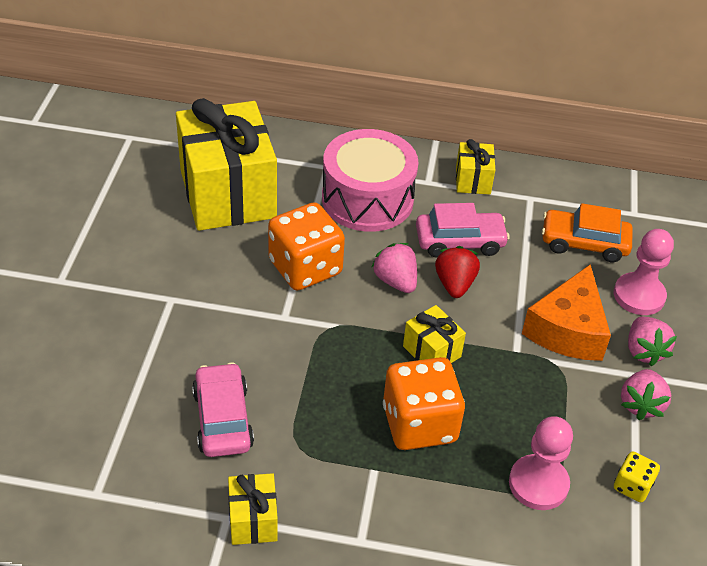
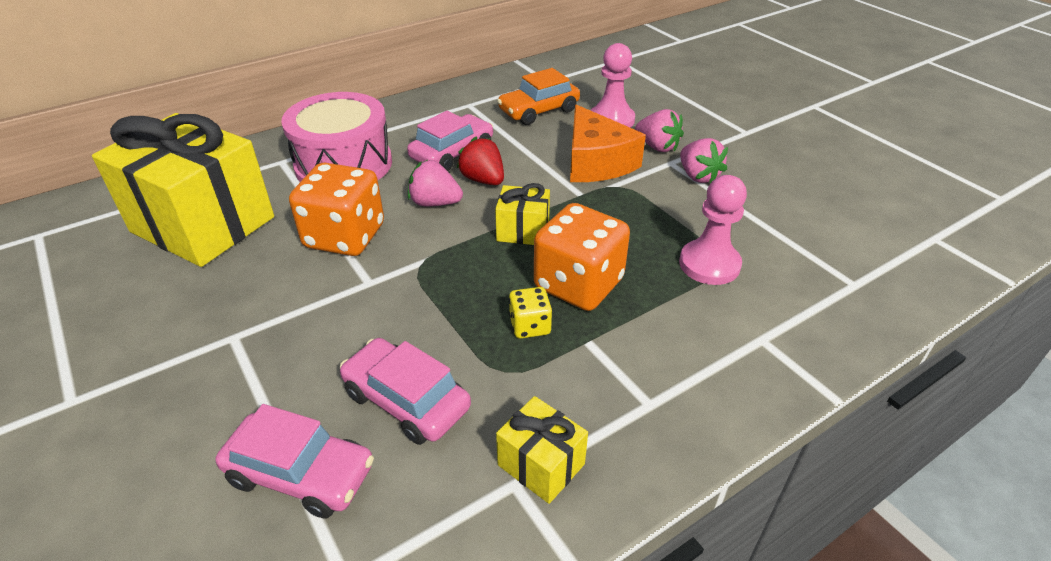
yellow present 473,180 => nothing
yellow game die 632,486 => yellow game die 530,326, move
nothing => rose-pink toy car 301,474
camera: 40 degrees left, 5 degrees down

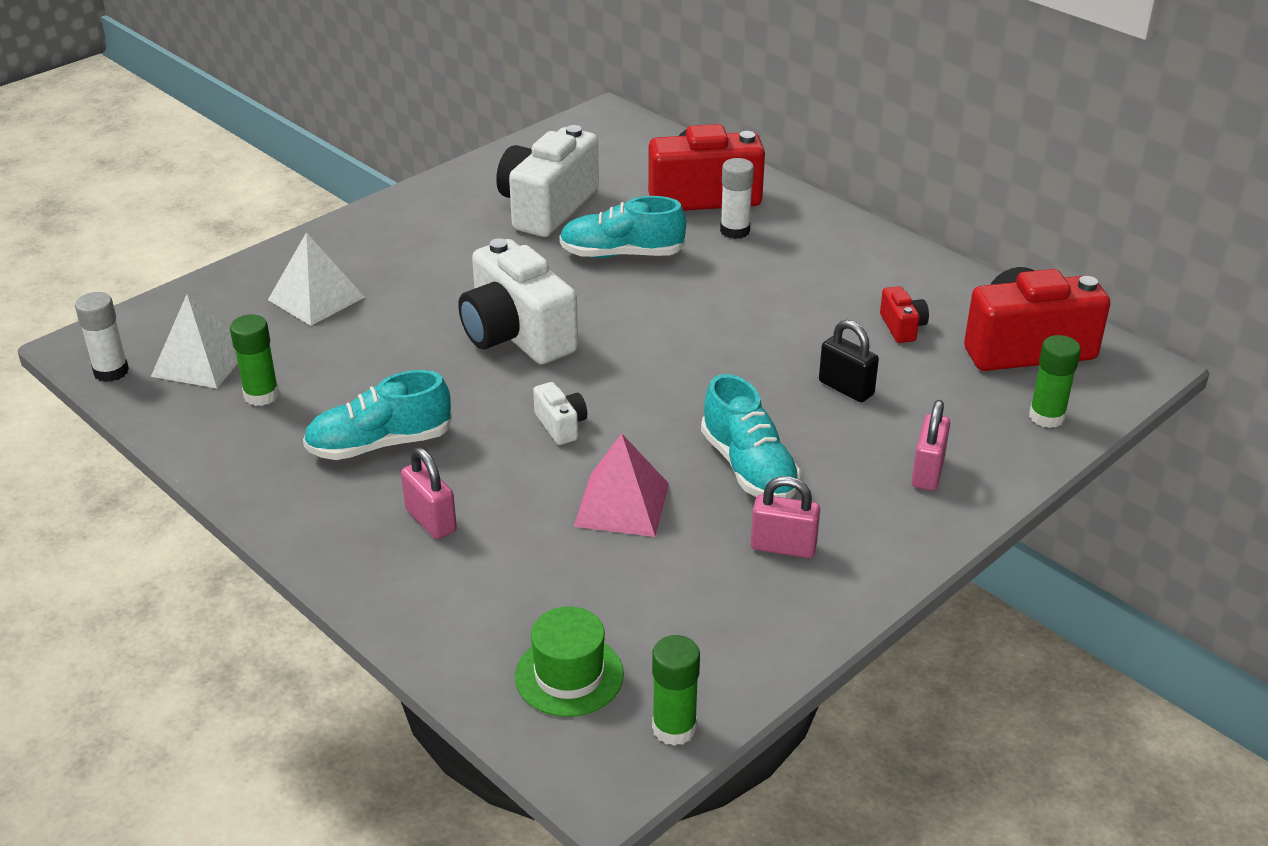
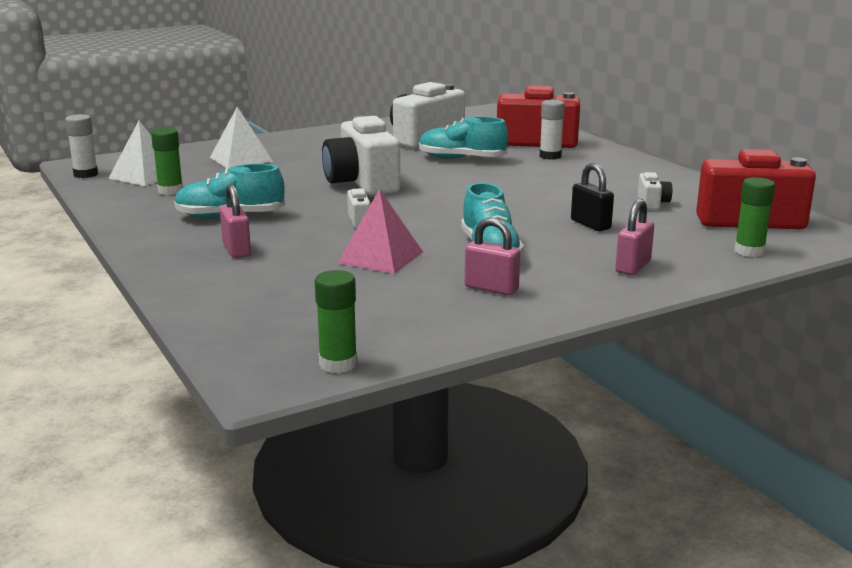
leaf-green top hat 569,675 => nothing
crimson photo camera 902,327 => pure white photo camera 652,203
camera: 15 degrees right, 15 degrees down

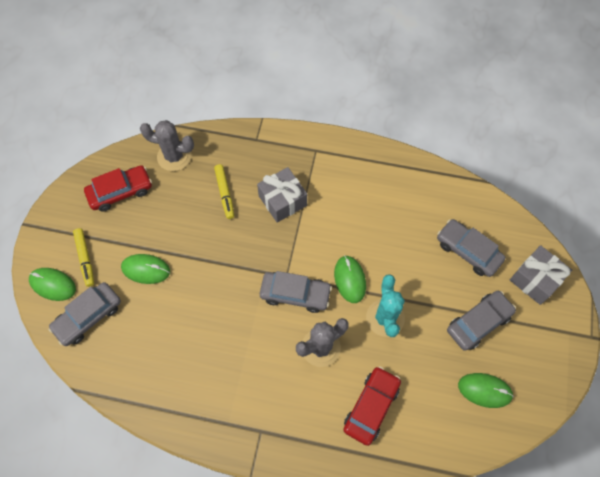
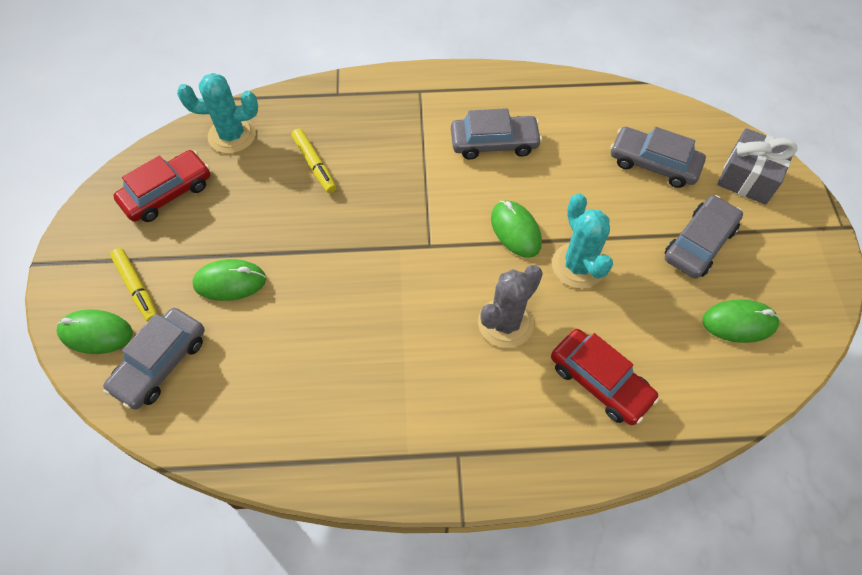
gray saguaro cactus 174,156 => teal saguaro cactus 232,135
gray present 282,200 => nothing
gray toy car 295,294 => gray toy car 494,143, move
crimson toy car 371,407 => crimson toy car 600,381, 120 degrees clockwise
camera: 15 degrees left, 5 degrees down

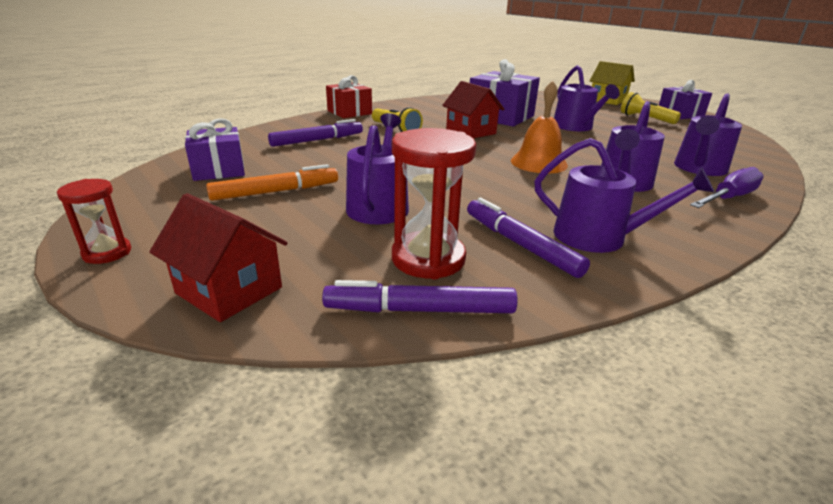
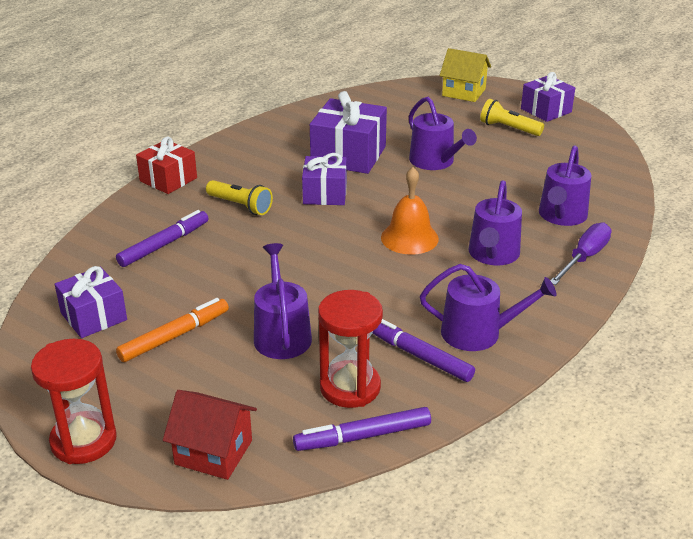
crimson sand timer 107,253 => crimson sand timer 83,441, x1.74
crimson toy house 471,132 => royal purple present 325,194
camera: 15 degrees left, 5 degrees up

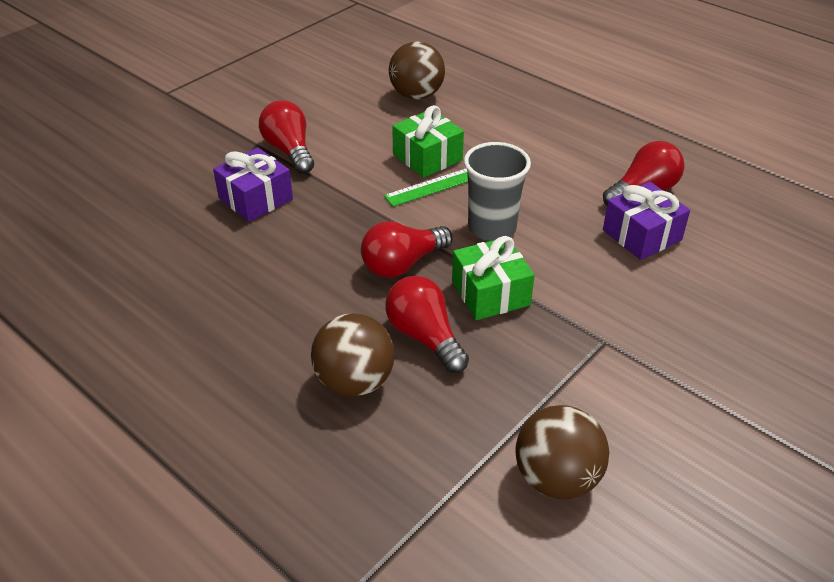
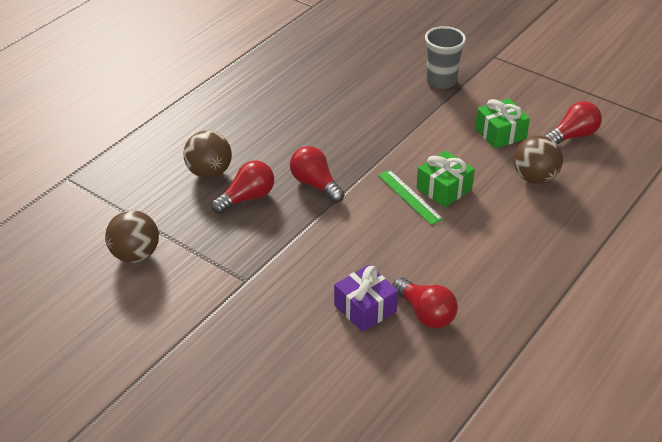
royal purple present 255,199 => nothing
crimson lightbulb 289,151 => crimson lightbulb 572,136, move
leaf-green present 490,293 => leaf-green present 500,133, move
gray tumbler 492,228 => gray tumbler 441,81, move
camera: 85 degrees right, 0 degrees up

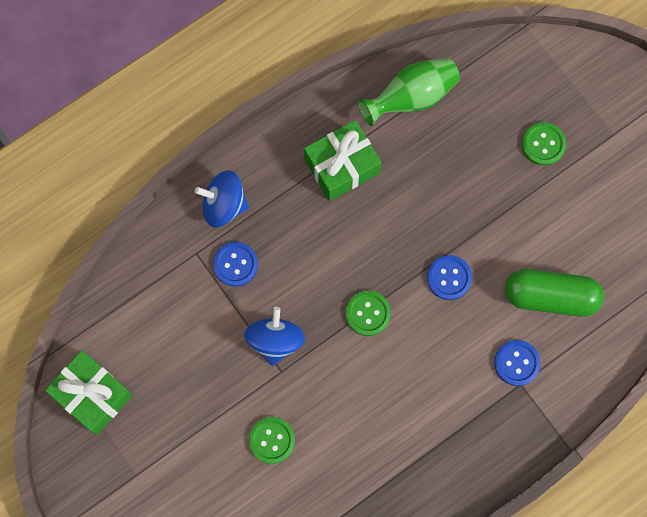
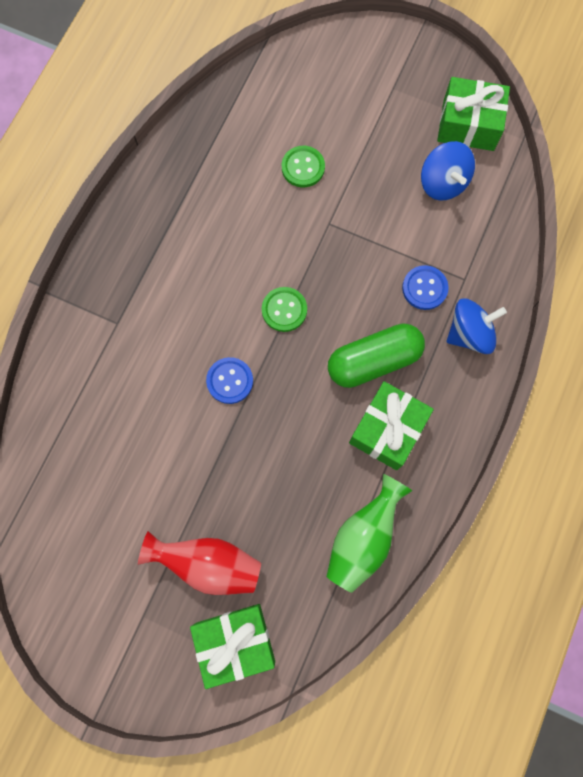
blue toy top 275,340 => blue toy top 443,183, move
blue button 516,363 => nothing
leaf-green pill 550,297 => leaf-green pill 373,360, move
leaf-green button 543,144 => crimson flower vase 208,563
nothing => leaf-green present 235,642
camera: 150 degrees right, 0 degrees up

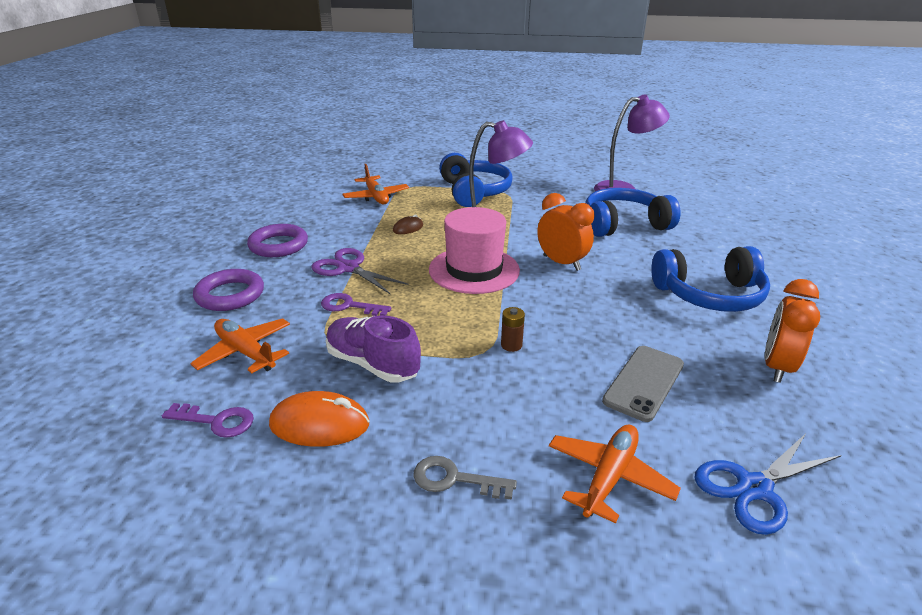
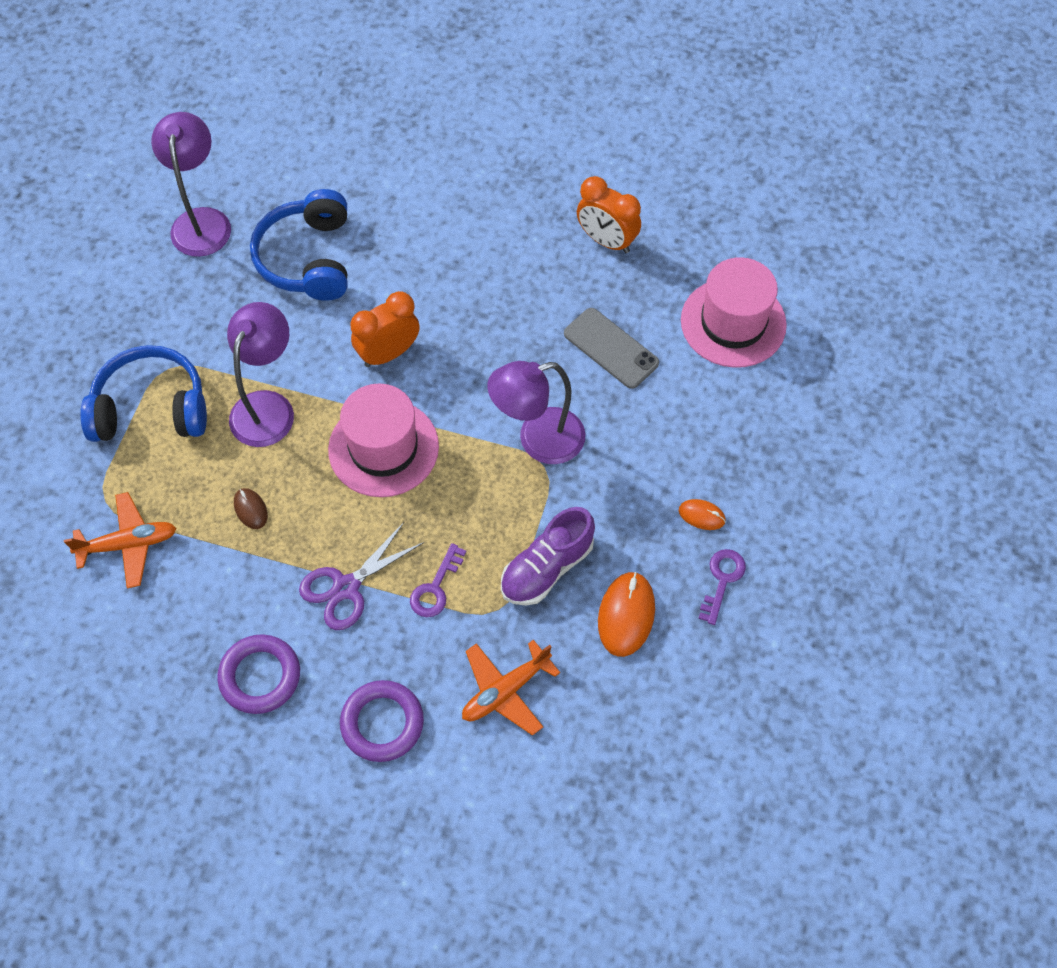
royal purple door key 216,421 => royal purple door key 722,580, move
gray door key 455,479 => orange computer mouse 701,515
dark brown power cell 511,345 => royal purple desk lamp 538,440
orange aeroplane 609,477 => nothing
blue headphones 709,295 => nothing
blue shears 754,488 => rose-pink top hat 733,322
camera: 80 degrees left, 30 degrees up

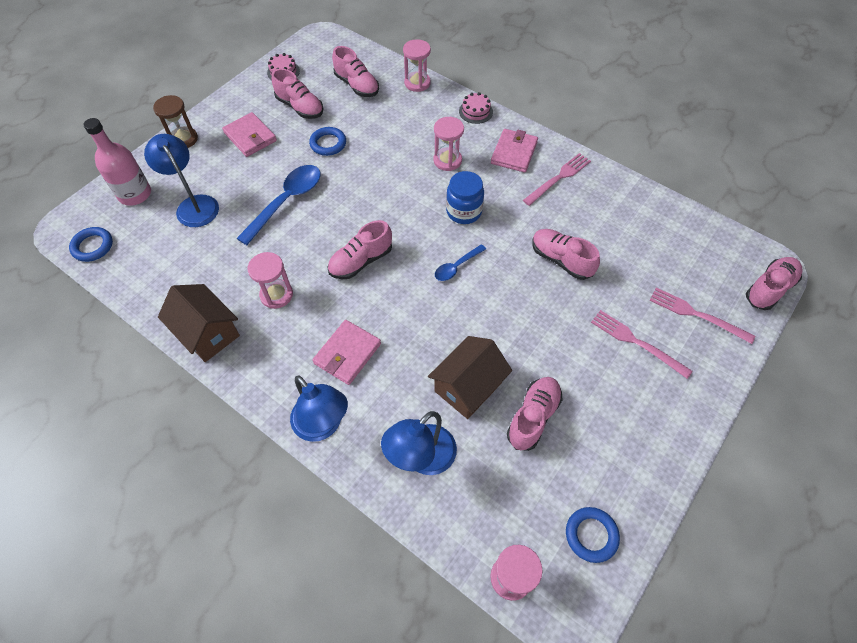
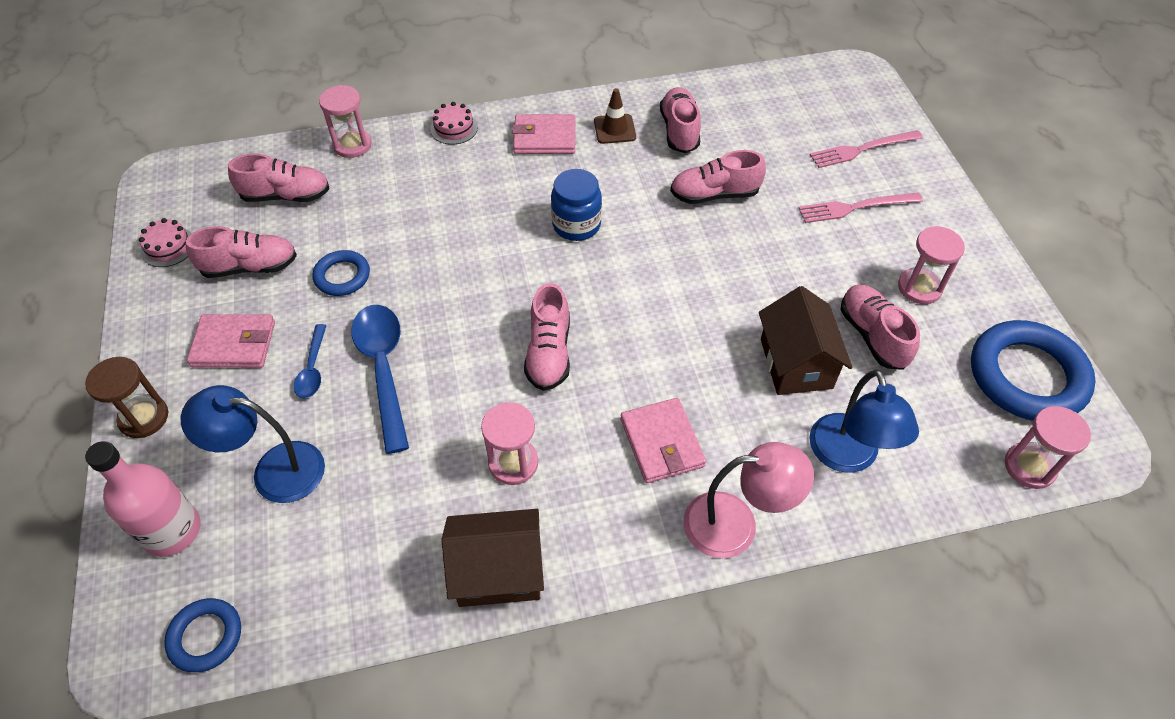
blue desk lamp 323,426 => rose-pink desk lamp 736,524
rose-pink sand timer 447,160 => rose-pink sand timer 919,287, move
blue teaspoon 457,266 => blue teaspoon 313,368, move
rose-pink billfold 514,153 => rose-pink billfold 544,138, 60 degrees counterclockwise
rose-pink table fork 558,178 => dark brown road cone 614,129
blue hoop 591,535 => blue hoop 1027,376, x1.91
rose-pink sneaker 769,289 => rose-pink sneaker 679,131, move
camera: 50 degrees left, 5 degrees down

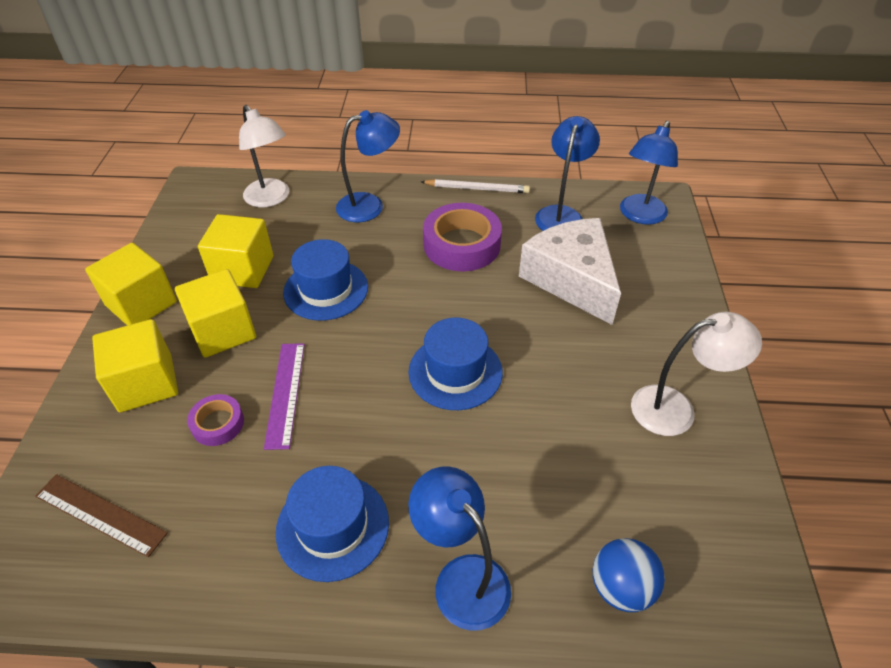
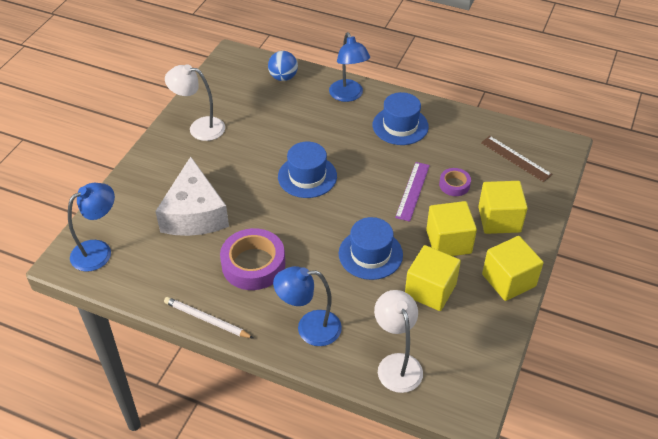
blue desk lamp 561,214 => nothing
camera: 160 degrees left, 0 degrees up

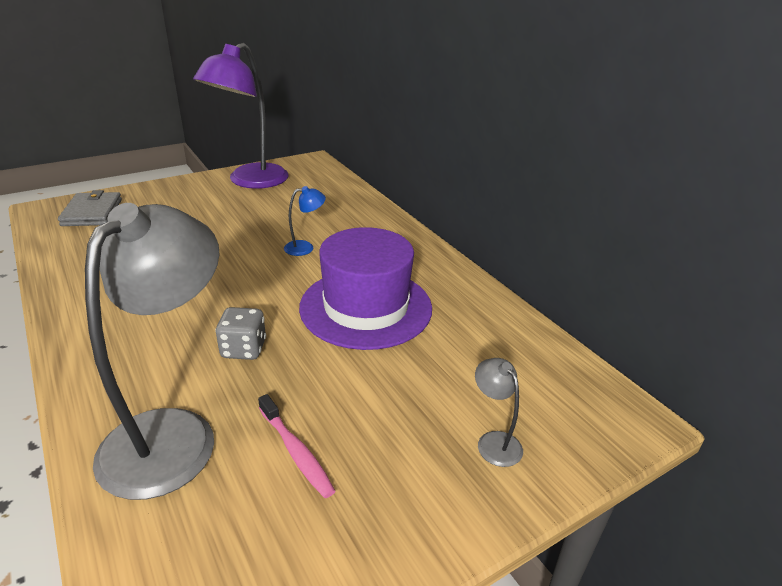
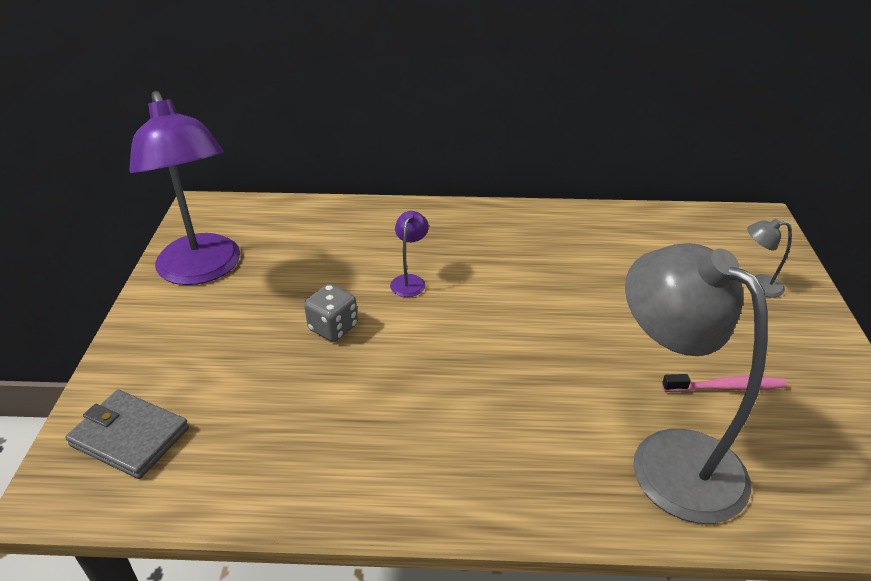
gray game die 243,349 => gray game die 333,328, move
blue desk lamp 305,247 => royal purple desk lamp 410,281
royal purple top hat 366,307 => nothing
camera: 55 degrees left, 5 degrees up

